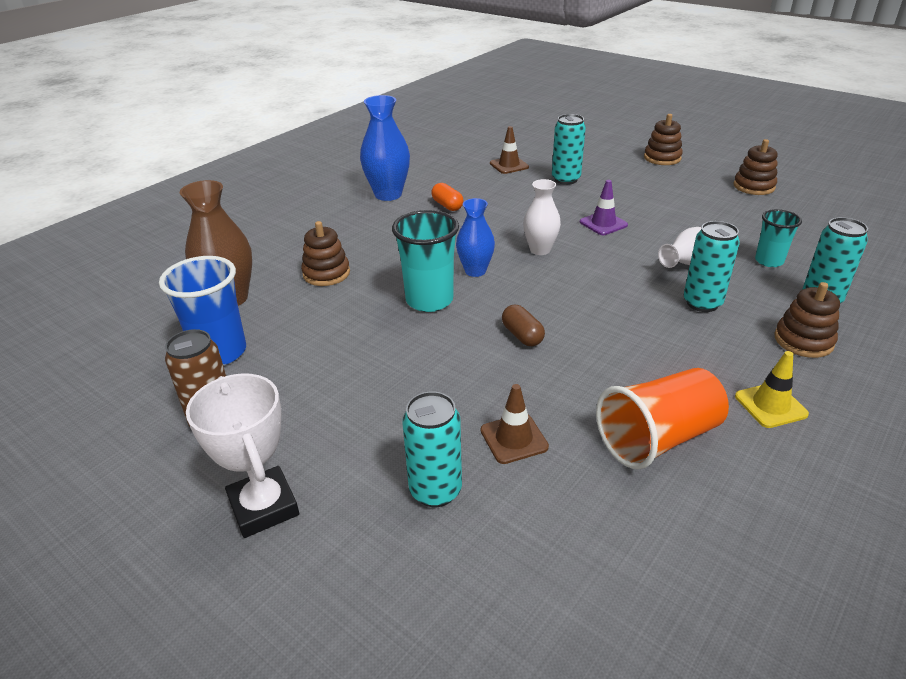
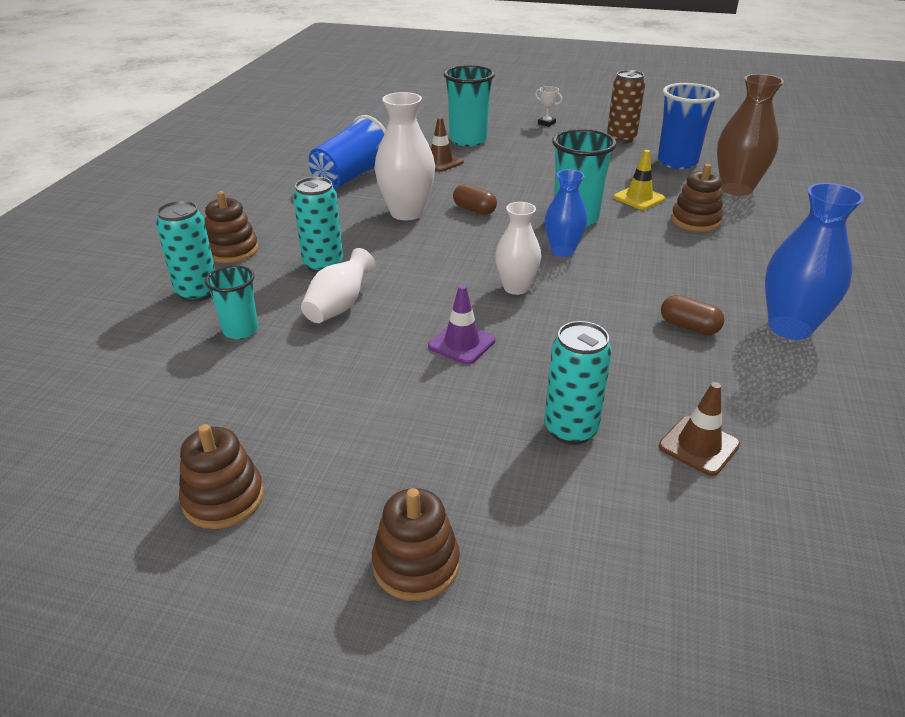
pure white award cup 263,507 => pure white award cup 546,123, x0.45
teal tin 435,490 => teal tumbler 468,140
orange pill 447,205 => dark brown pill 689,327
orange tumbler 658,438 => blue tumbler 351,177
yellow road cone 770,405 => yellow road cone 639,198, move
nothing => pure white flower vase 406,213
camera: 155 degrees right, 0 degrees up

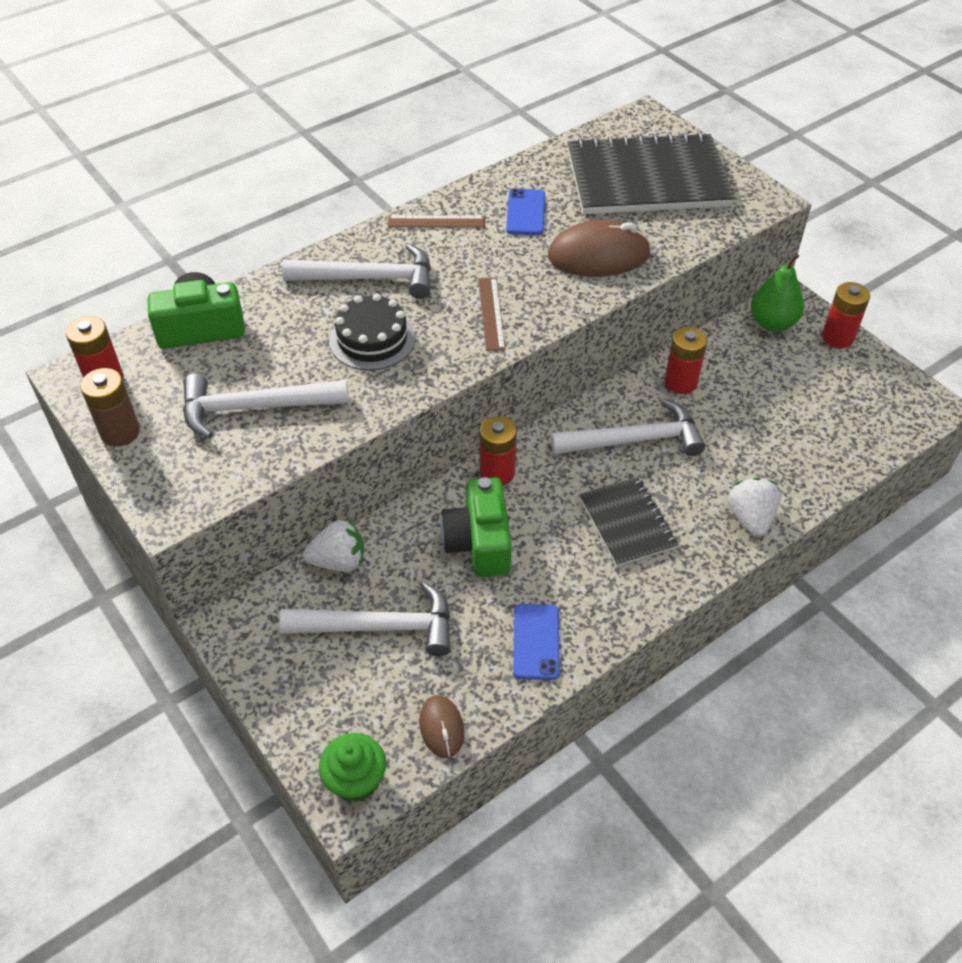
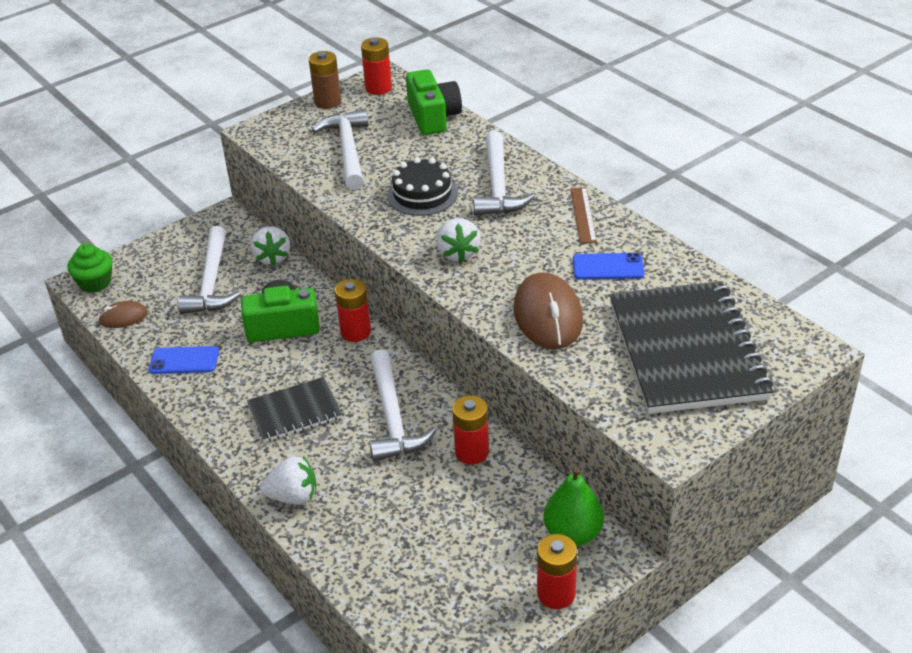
dark brown measuring stick 491,313 => pure white berry 458,253
camera: 90 degrees right, 10 degrees down

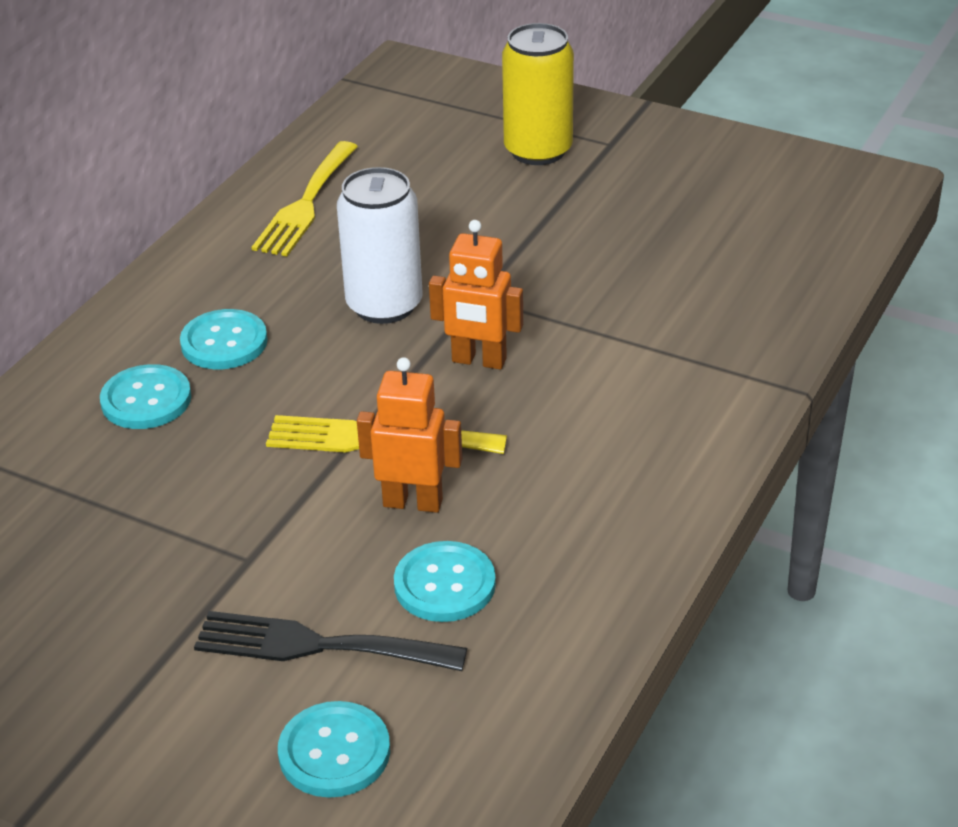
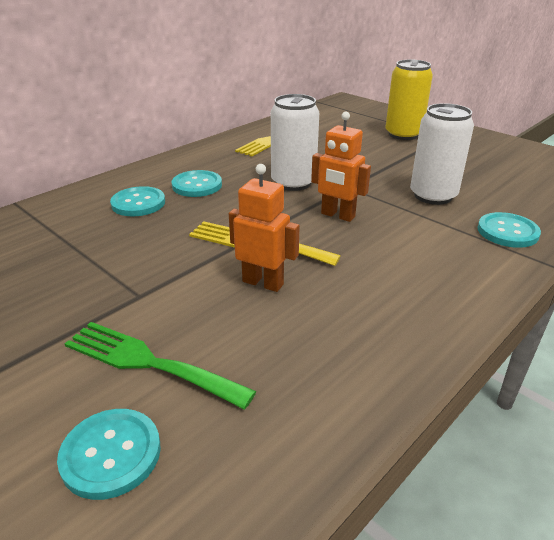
ebony table fork 317,645 => leaf-green table fork 149,362
teal button 444,584 => teal button 507,232, move
nothing => pure white tin 433,196
camera: 15 degrees right, 5 degrees down

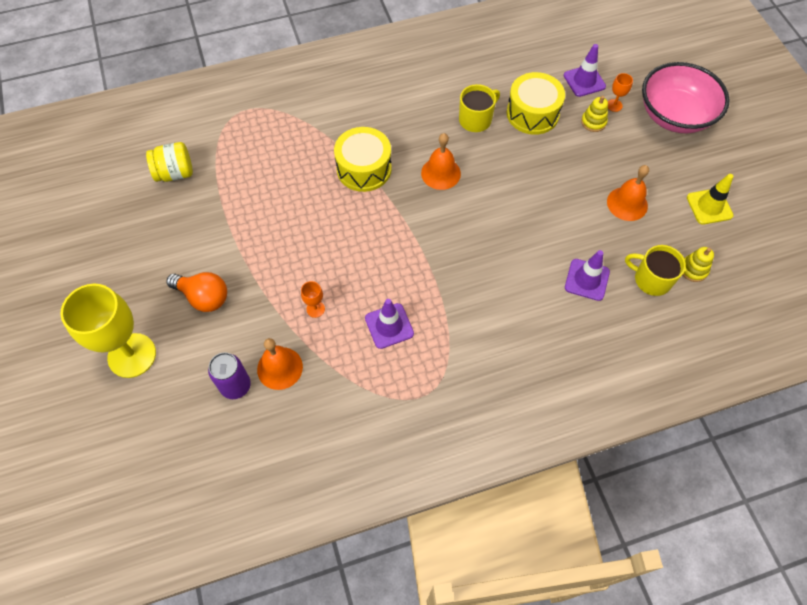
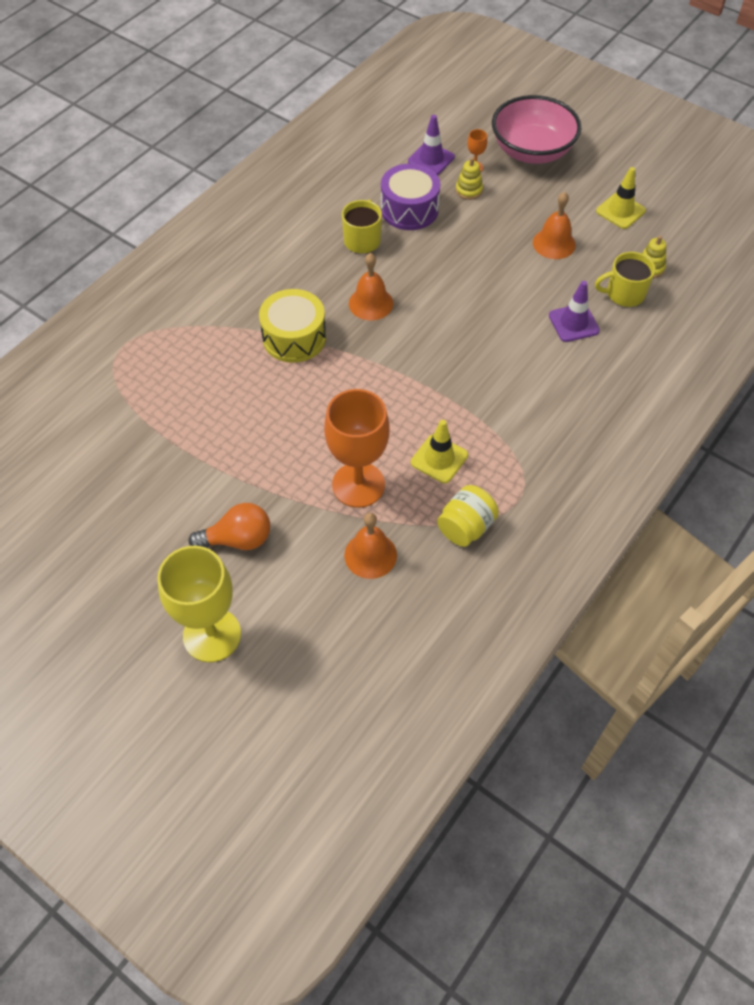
yellow jam jar 175,173 => yellow jam jar 466,527, move
royal purple tin 235,386 => nothing
orange wine glass 315,309 => orange wine glass 358,485, x2.49
royal purple road cone 389,326 => yellow road cone 439,459
yellow drum 532,113 => royal purple drum 409,209
camera: 35 degrees left, 5 degrees down

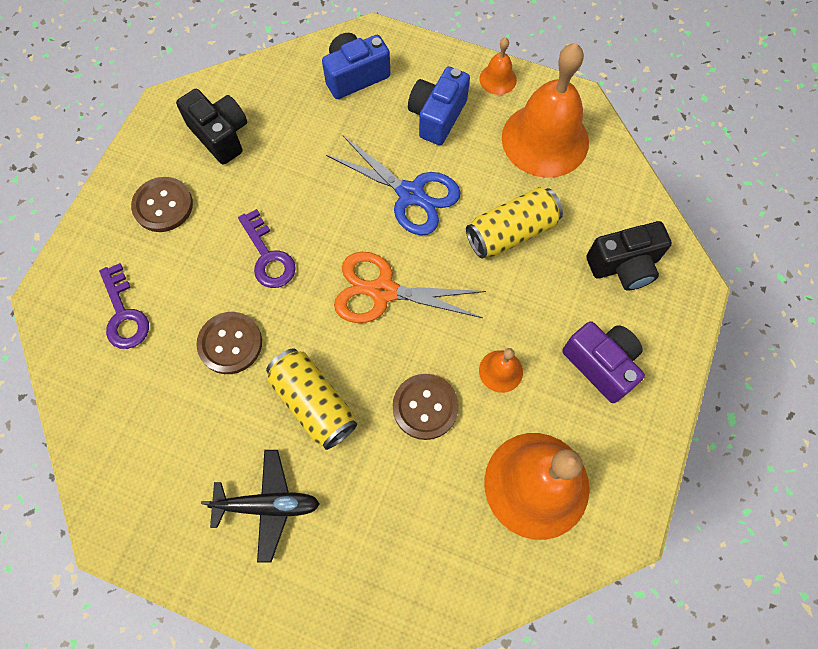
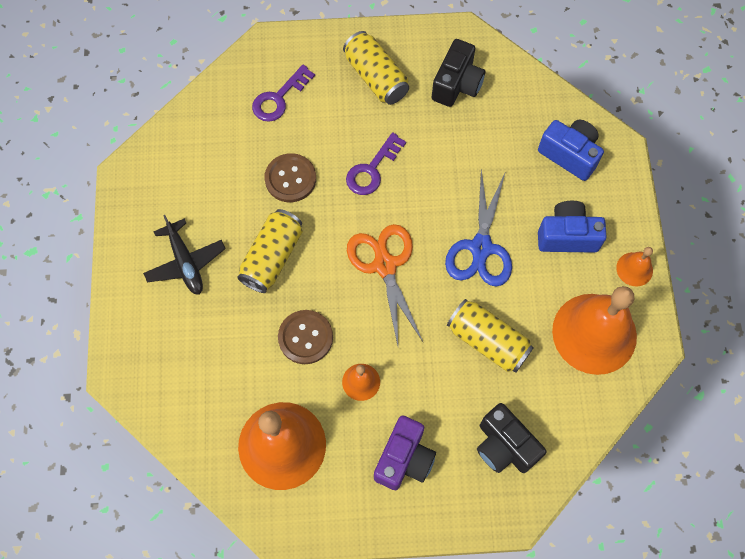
dark brown button 163,206 => yellow tin 376,77
camera: 65 degrees right, 0 degrees up

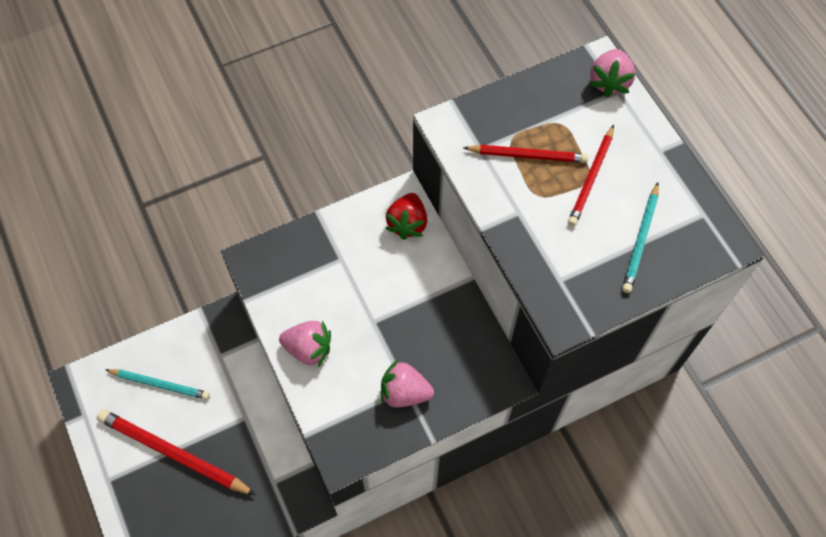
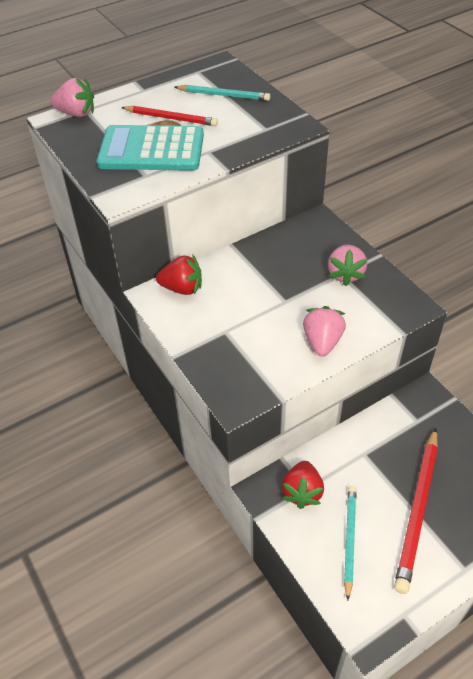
crimson wooden pencil 527,155 => teal calculator 151,150
nothing => crimson berry 302,492
camera: 95 degrees left, 15 degrees down

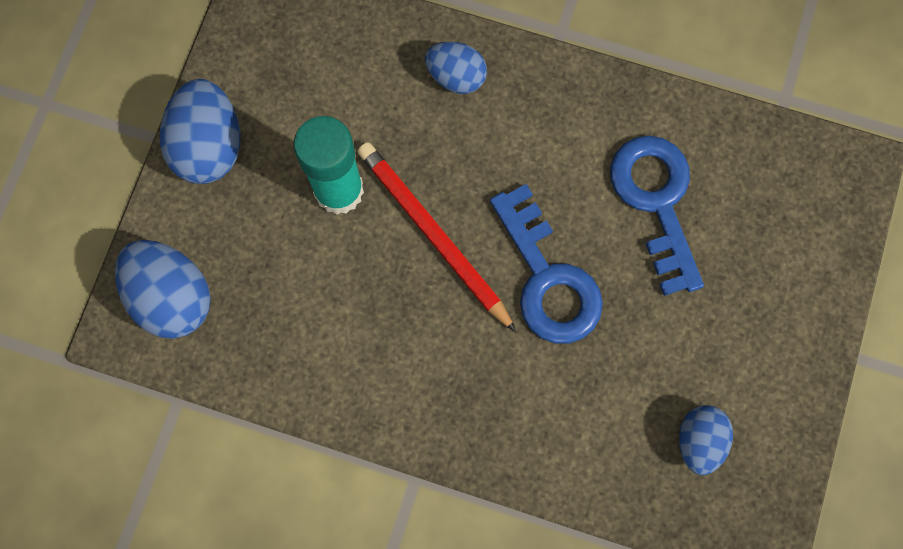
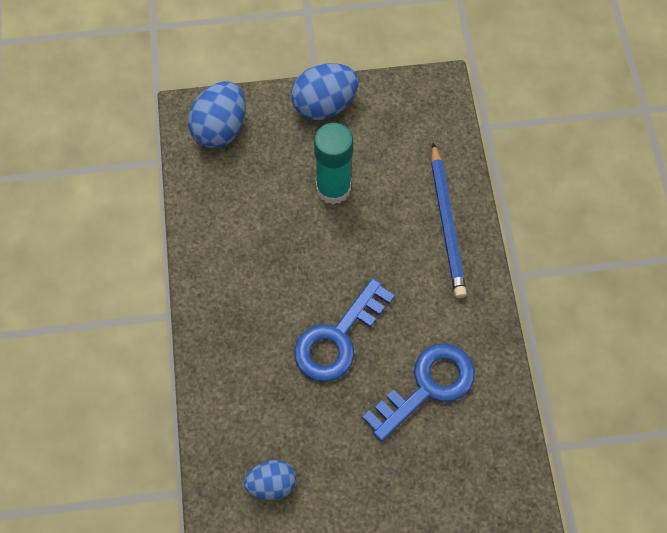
crimson wooden pencil 433,236 => nothing
blue egg 456,77 => blue wooden pencil 447,223
camera: 65 degrees right, 10 degrees down

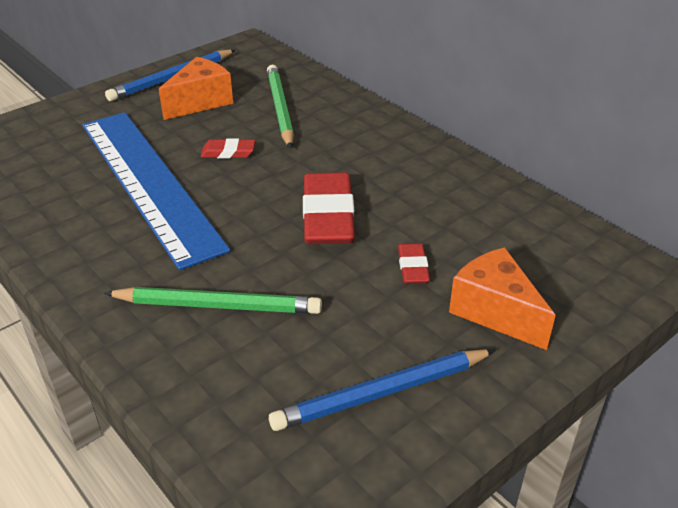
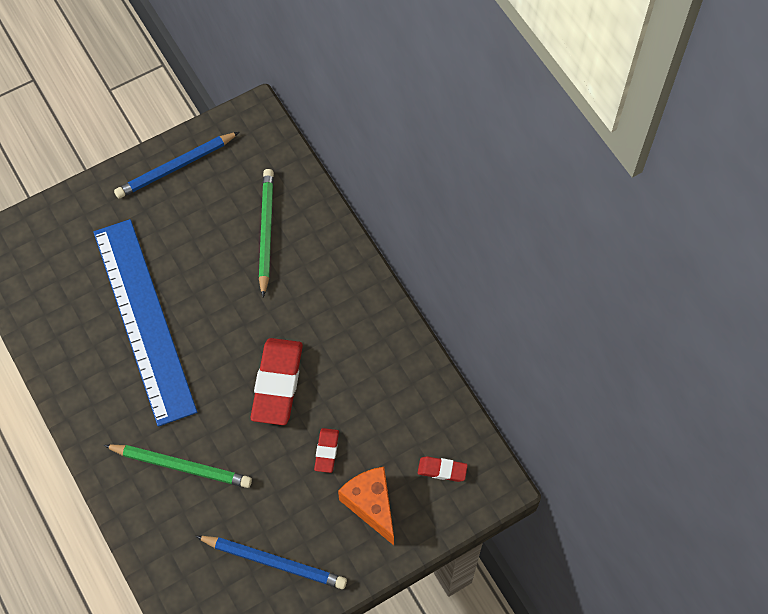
orange cheese 200,102 => nothing
crimson pencil eraser 228,152 => crimson pencil eraser 442,470, move
blue wooden pencil 381,393 => blue wooden pencil 274,562, 150 degrees counterclockwise
camera: 10 degrees right, 25 degrees up

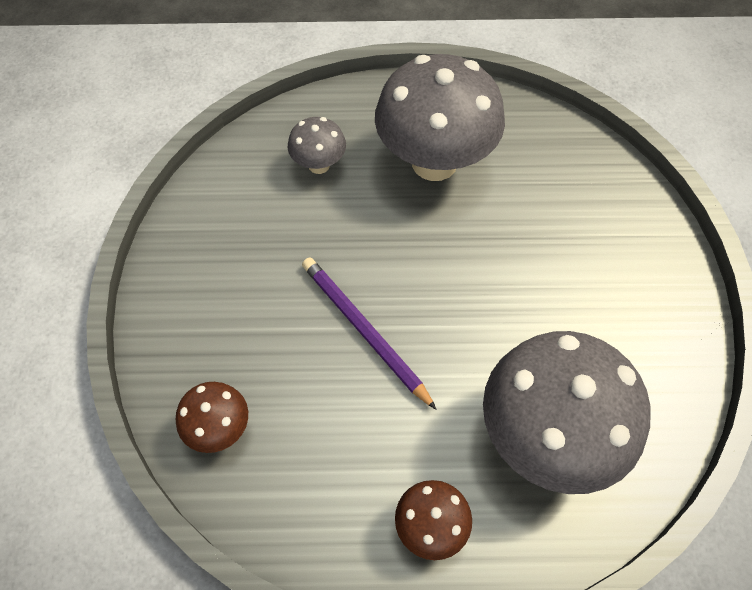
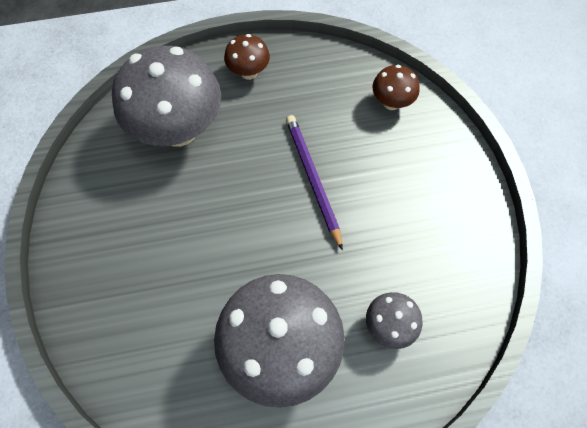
royal purple wooden pencil 364,331 => royal purple wooden pencil 312,179, 150 degrees counterclockwise
camera: 170 degrees right, 5 degrees up

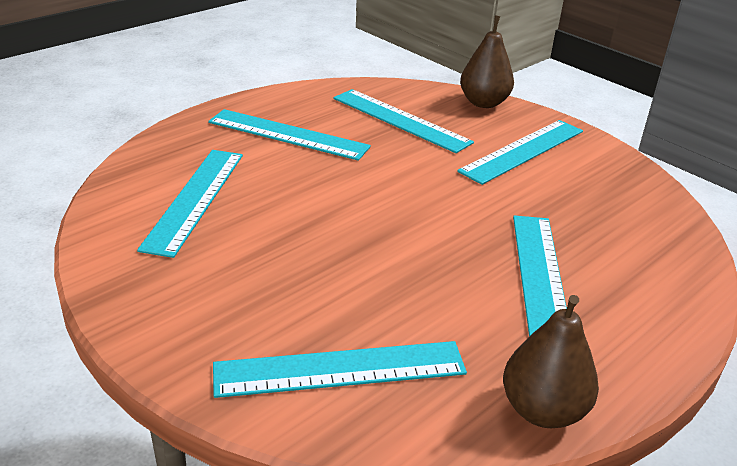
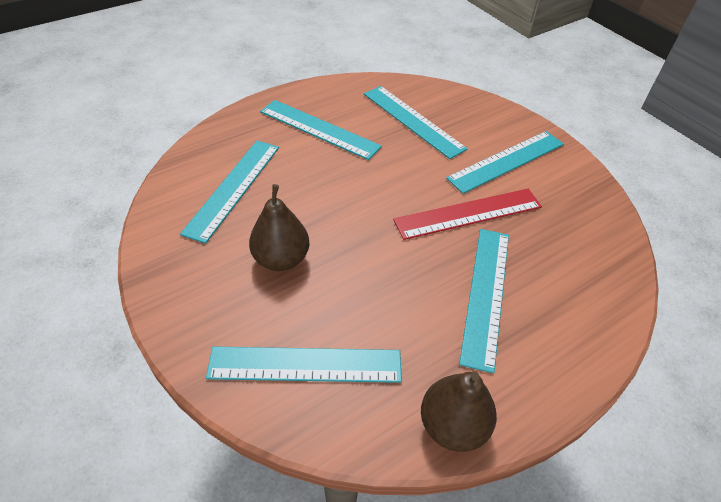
dark brown pear fruit 483,103 => dark brown pear fruit 281,259, move
nothing => crimson measuring stick 468,214
camera: 10 degrees right, 15 degrees up

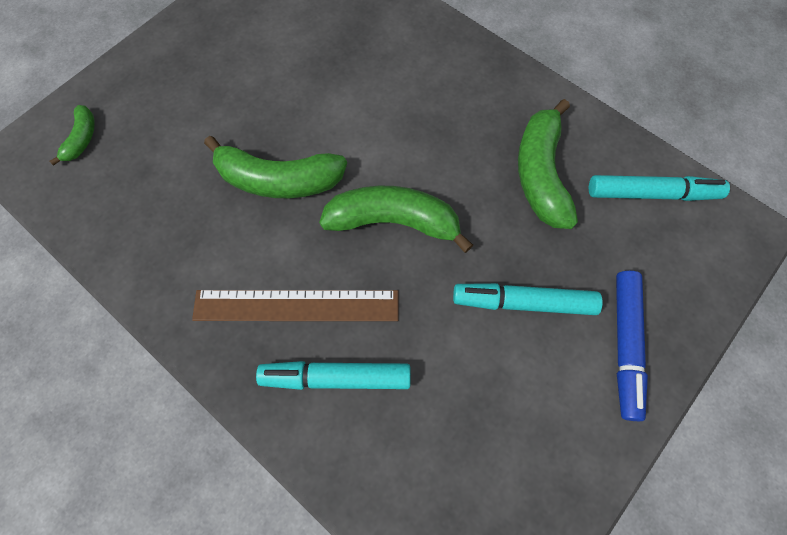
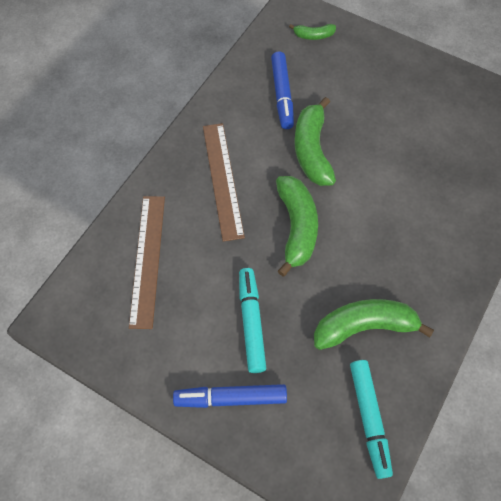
teal marker pen 336,377 => nothing
nothing => dark brown measuring stick 147,259
nothing => blue marker pen 282,95
camera: 80 degrees right, 5 degrees down

